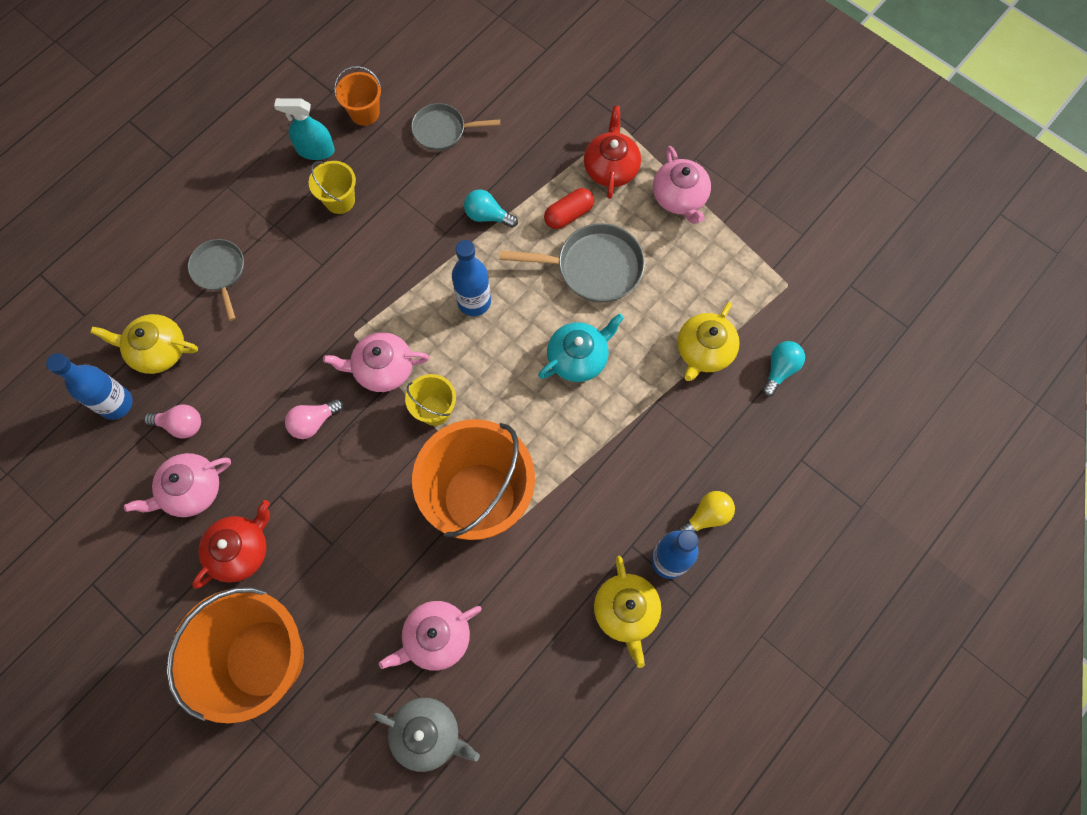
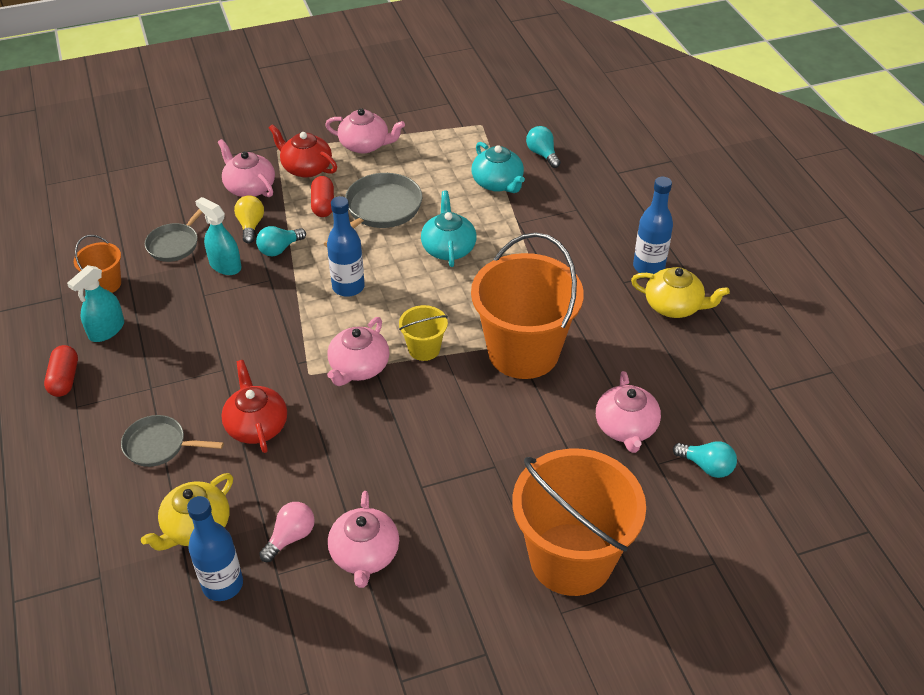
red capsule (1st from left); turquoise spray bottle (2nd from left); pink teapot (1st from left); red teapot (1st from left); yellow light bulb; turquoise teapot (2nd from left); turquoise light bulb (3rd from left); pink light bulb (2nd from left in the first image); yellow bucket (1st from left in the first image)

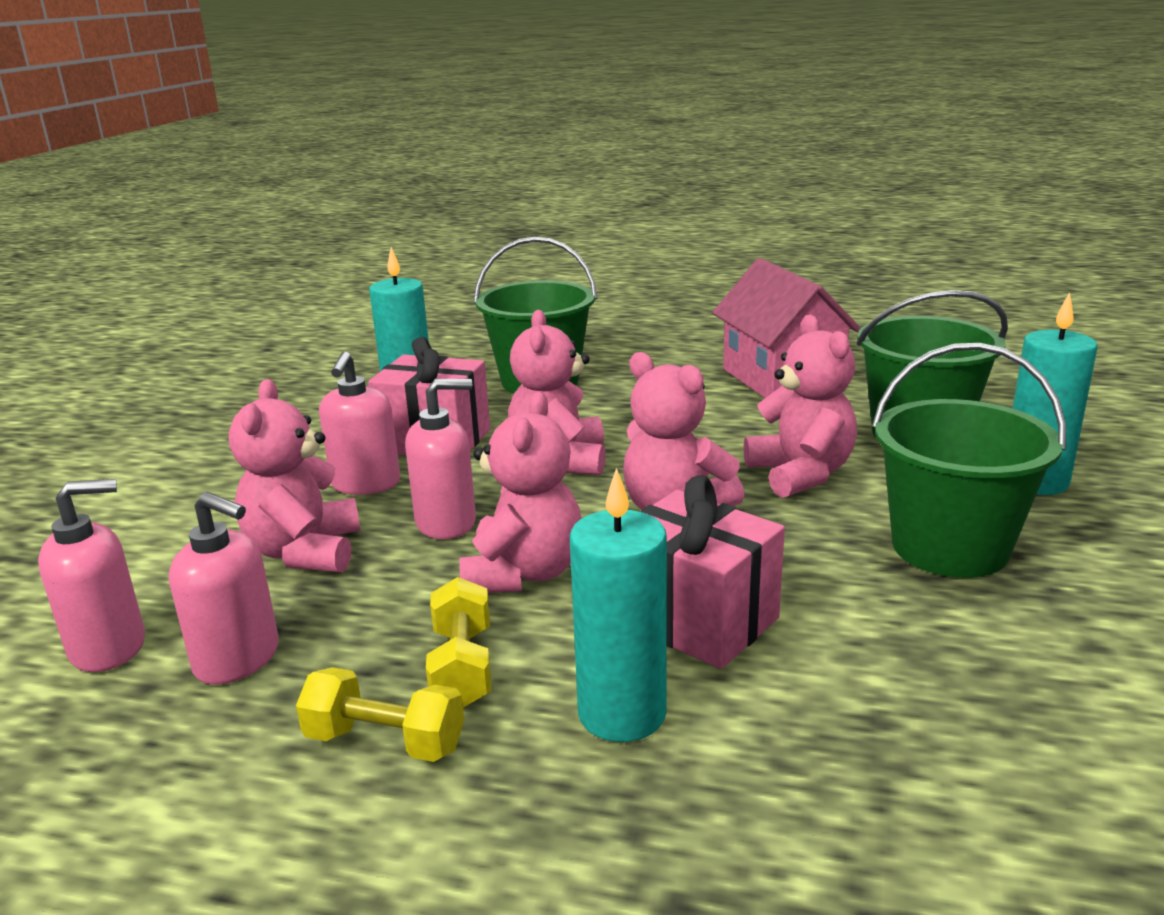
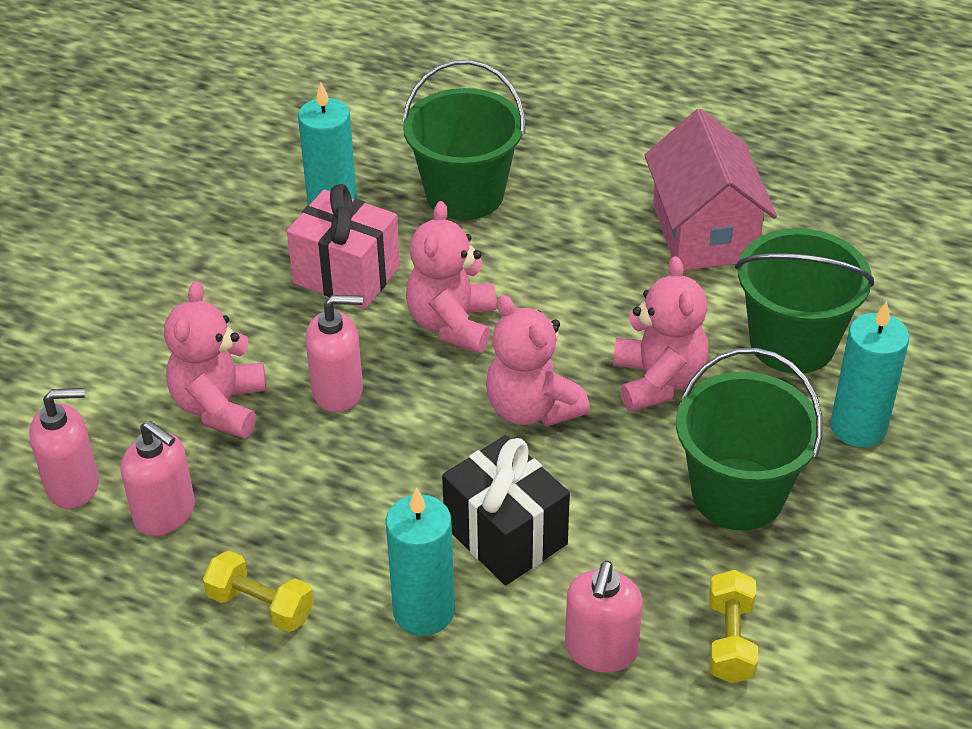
black gift; pink soap dispenser (4th from left); yellow dumbbell (2nd from left); pink teddy bear (2nd from left in the first image)

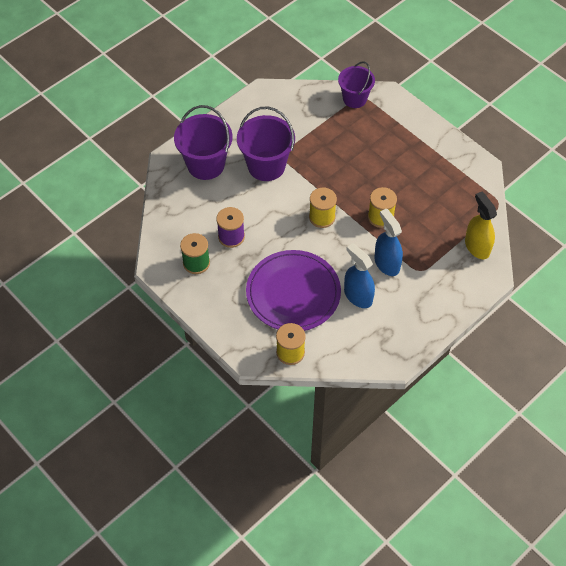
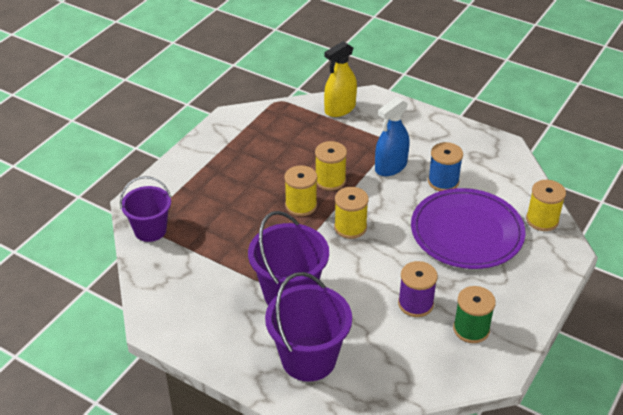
yellow spool (1st from left); blue spool

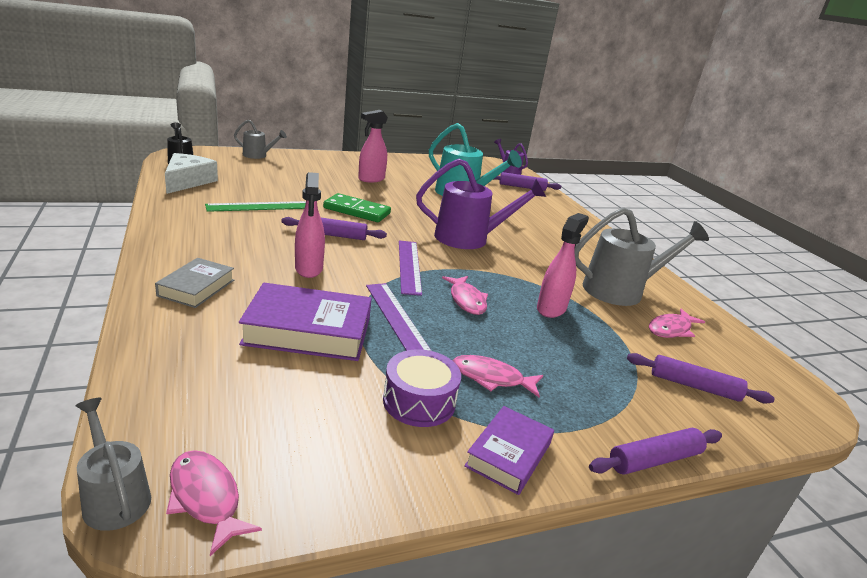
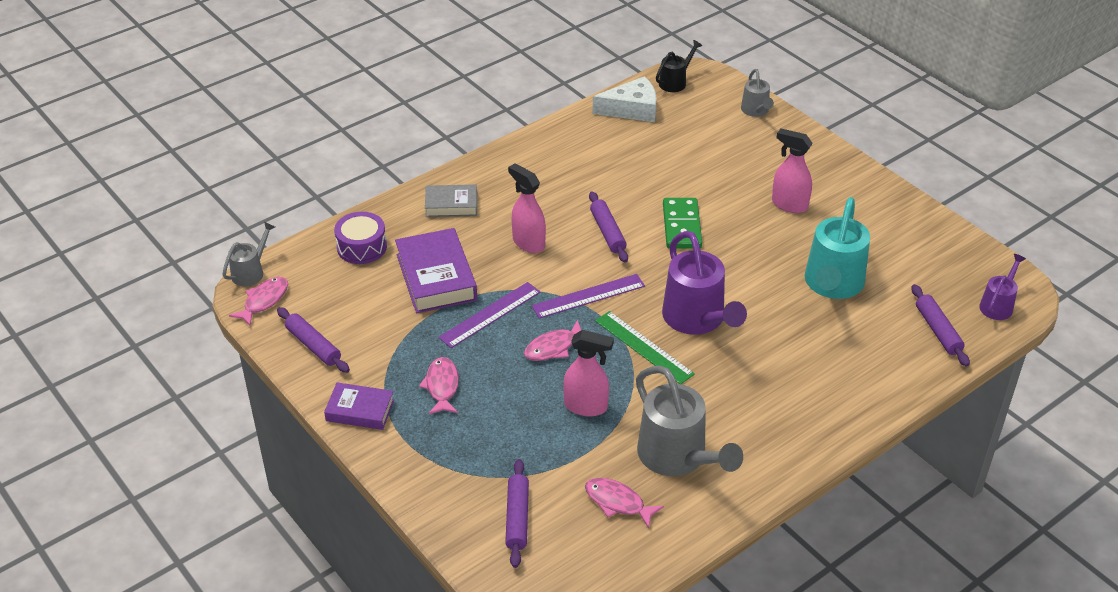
purple rolling pin (1st from left); purple drum; pink spray bottle (1st from left); green ruler

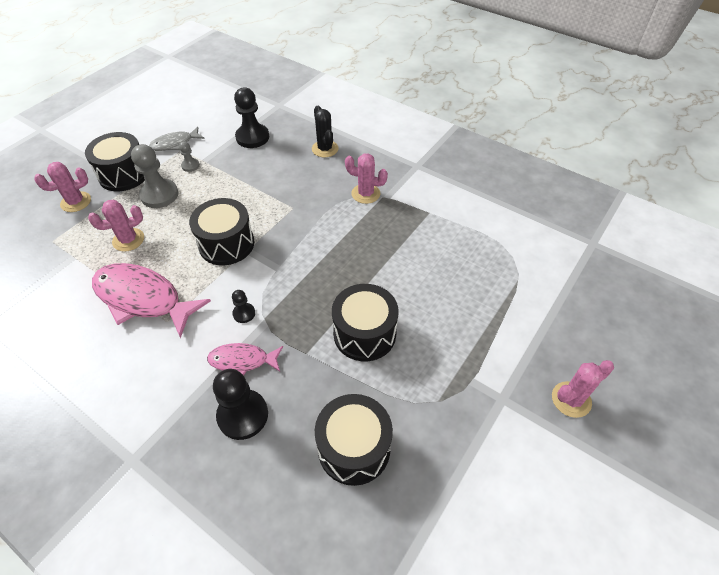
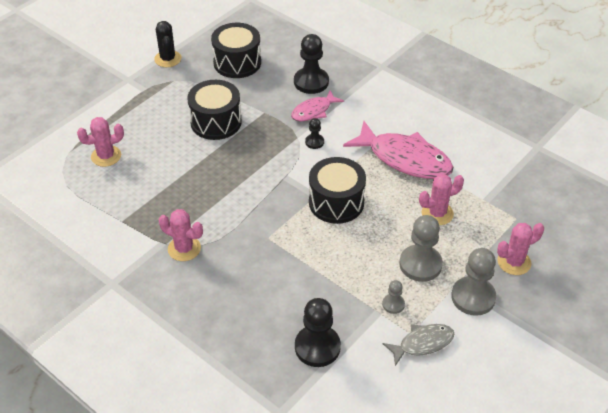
pink cactus (1st from left); black cactus; pink fish (1st from left); grey pawn (3rd from left)

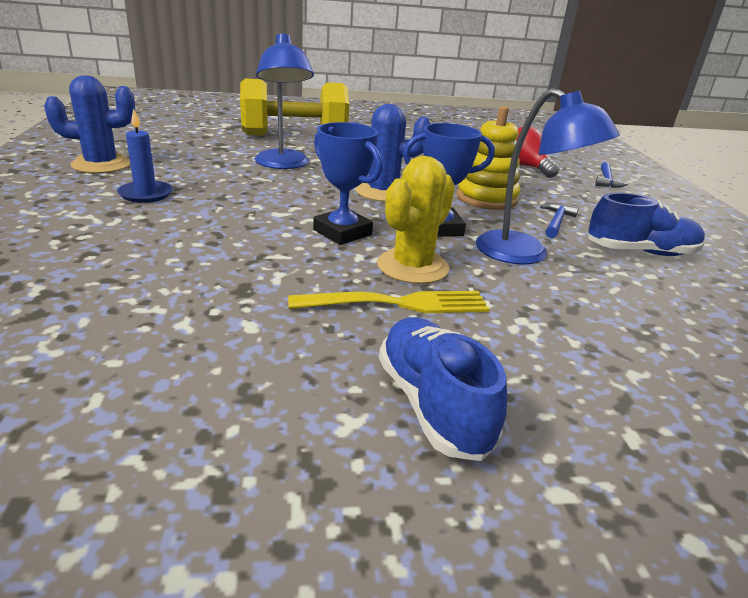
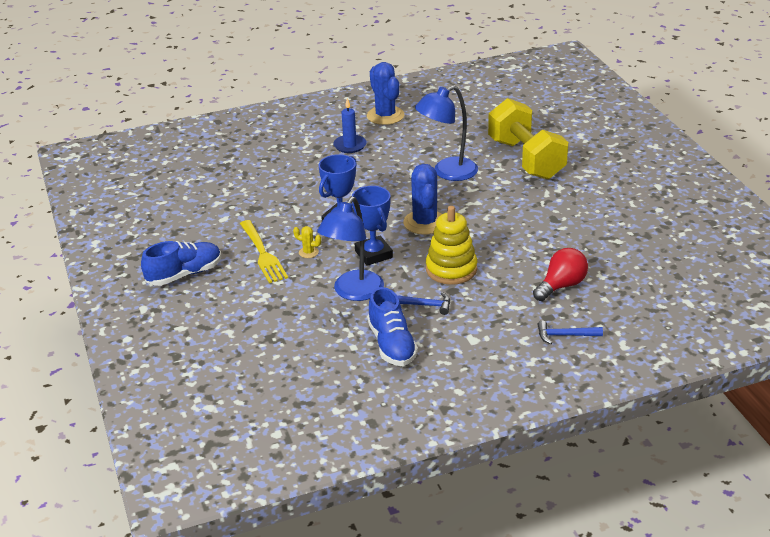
yellow cactus

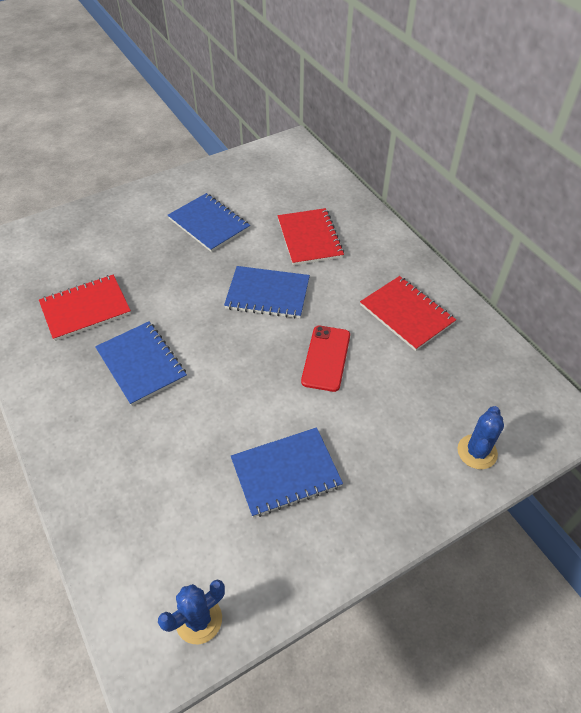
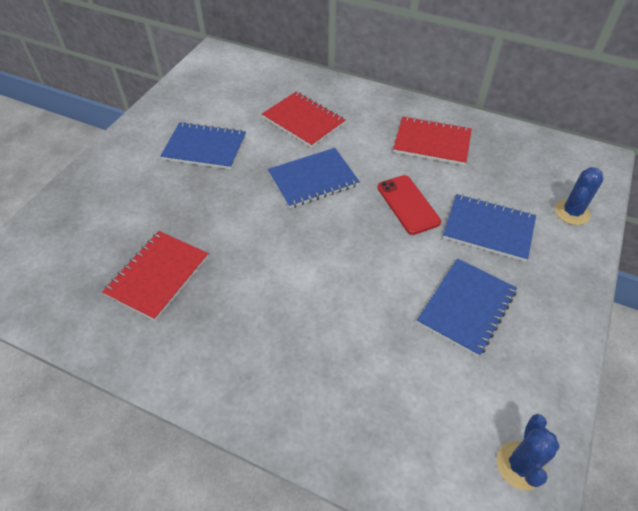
blue notebook (4th from left); blue cactus (2nd from left)

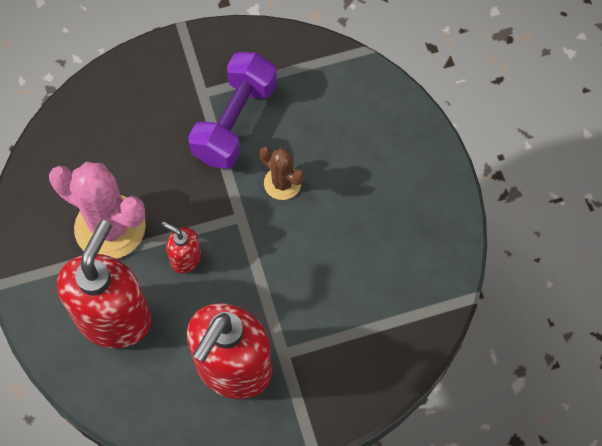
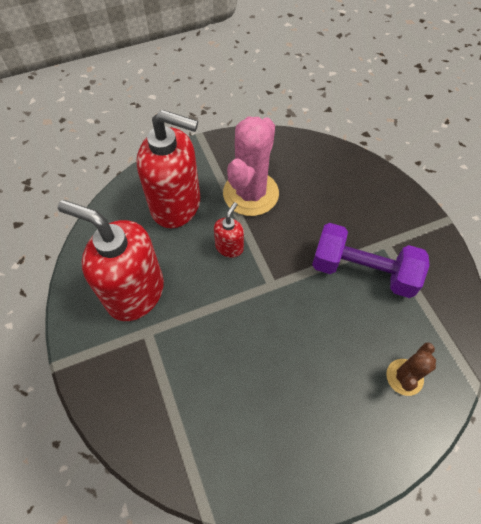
brown cactus

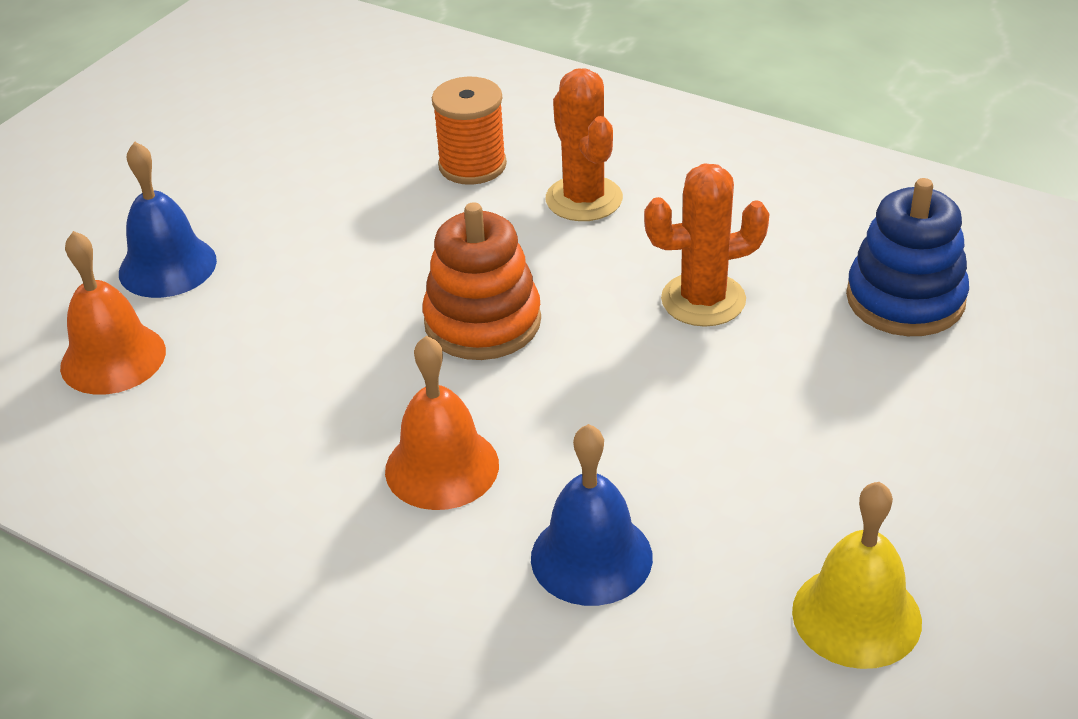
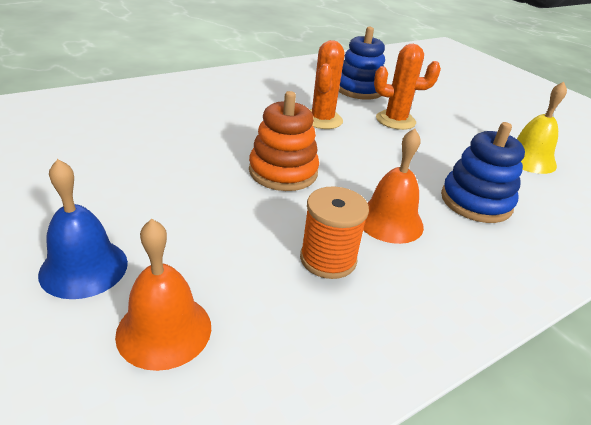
orange spool; orange cactus (2nd from left); blue stacking toy (2nd from left)

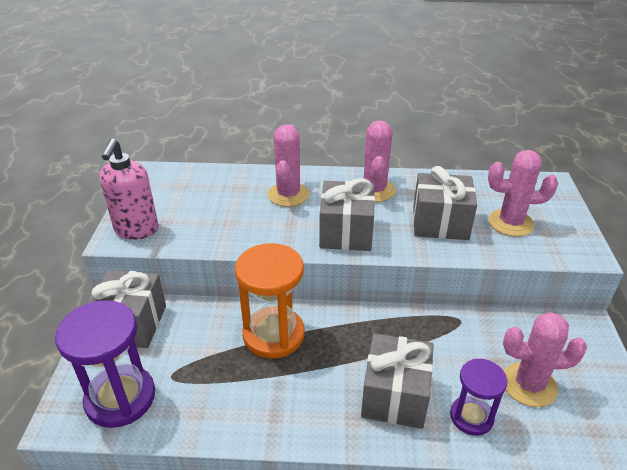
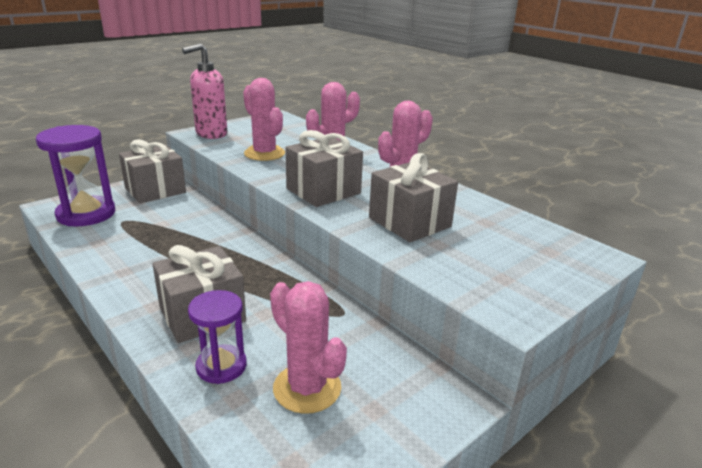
pink cactus (1st from left); orange hourglass

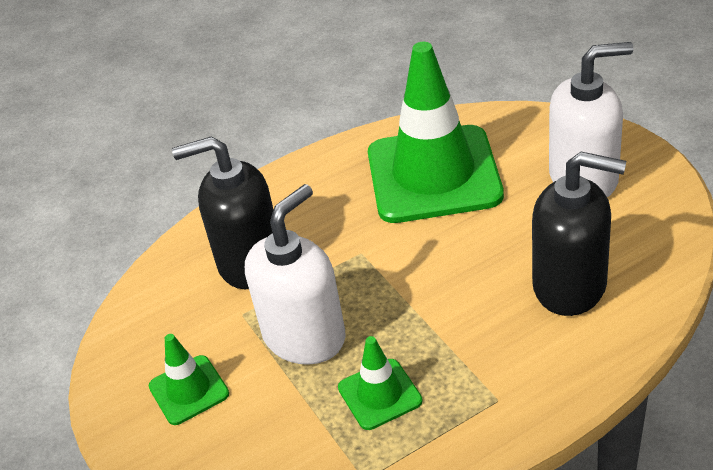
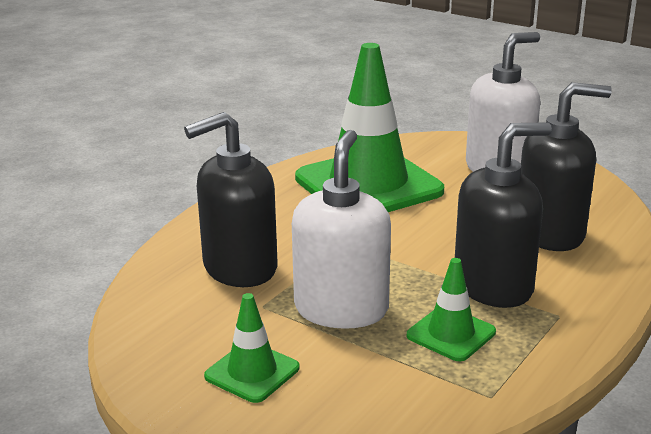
black soap dispenser (2nd from left)

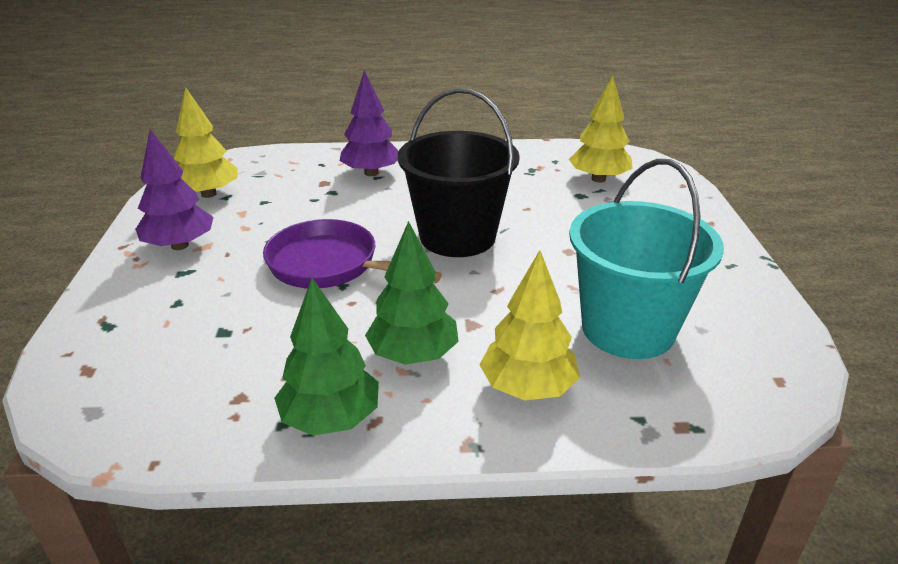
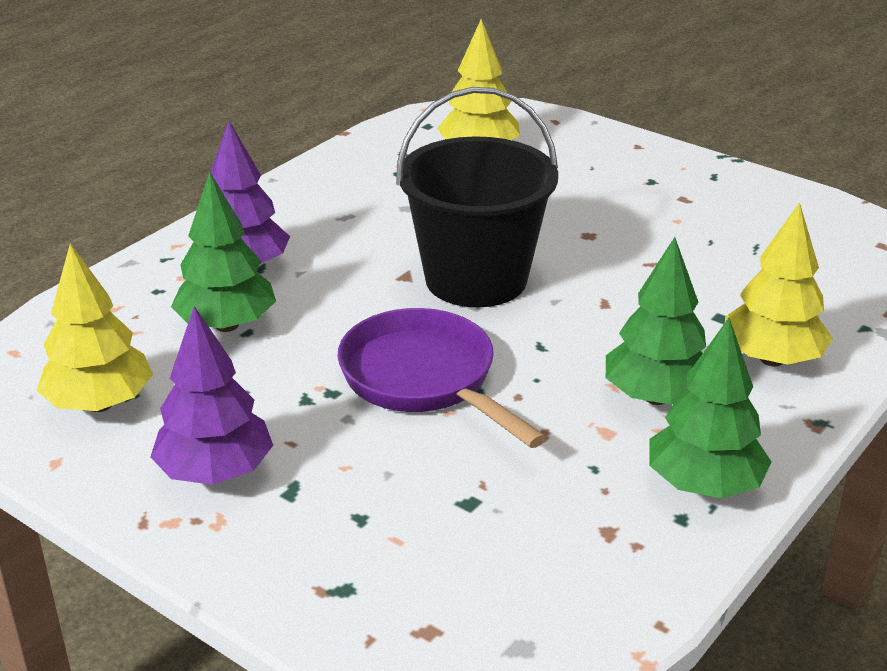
green tree (1st from left); purple pan; turquoise bucket

